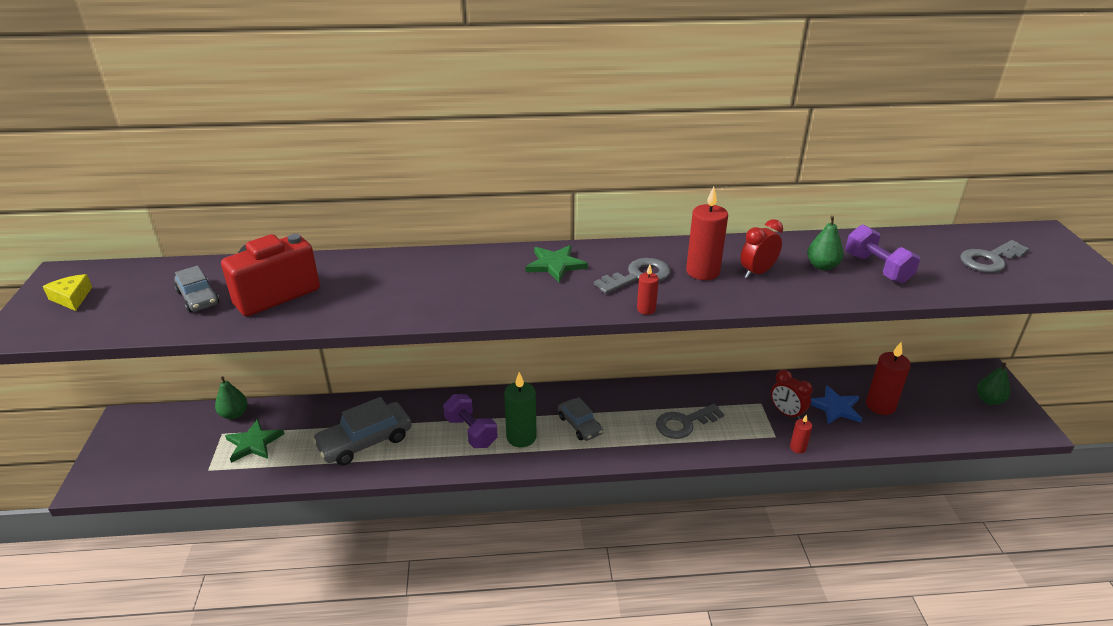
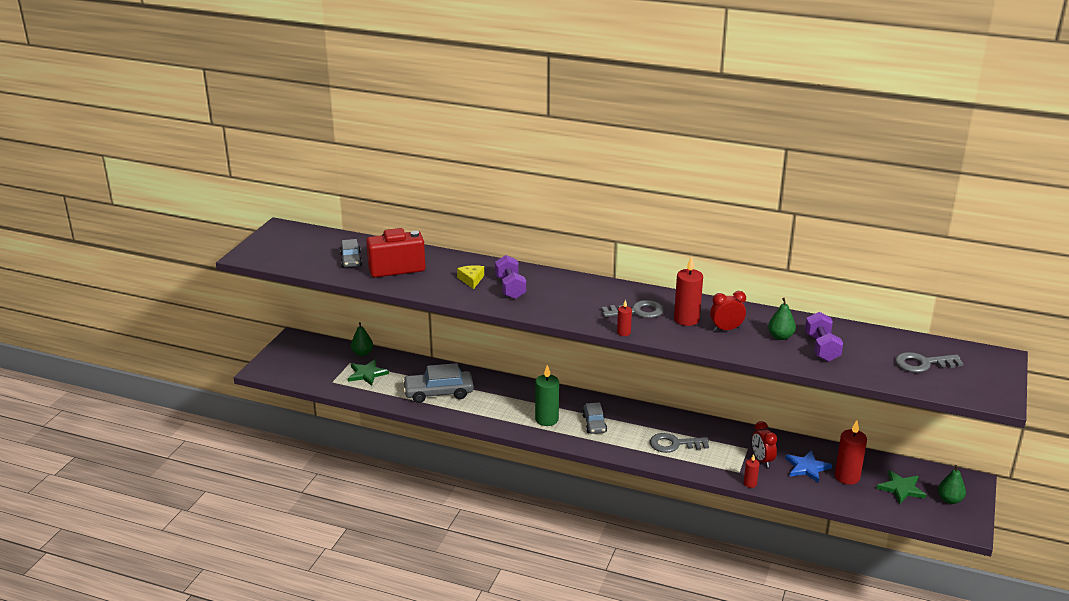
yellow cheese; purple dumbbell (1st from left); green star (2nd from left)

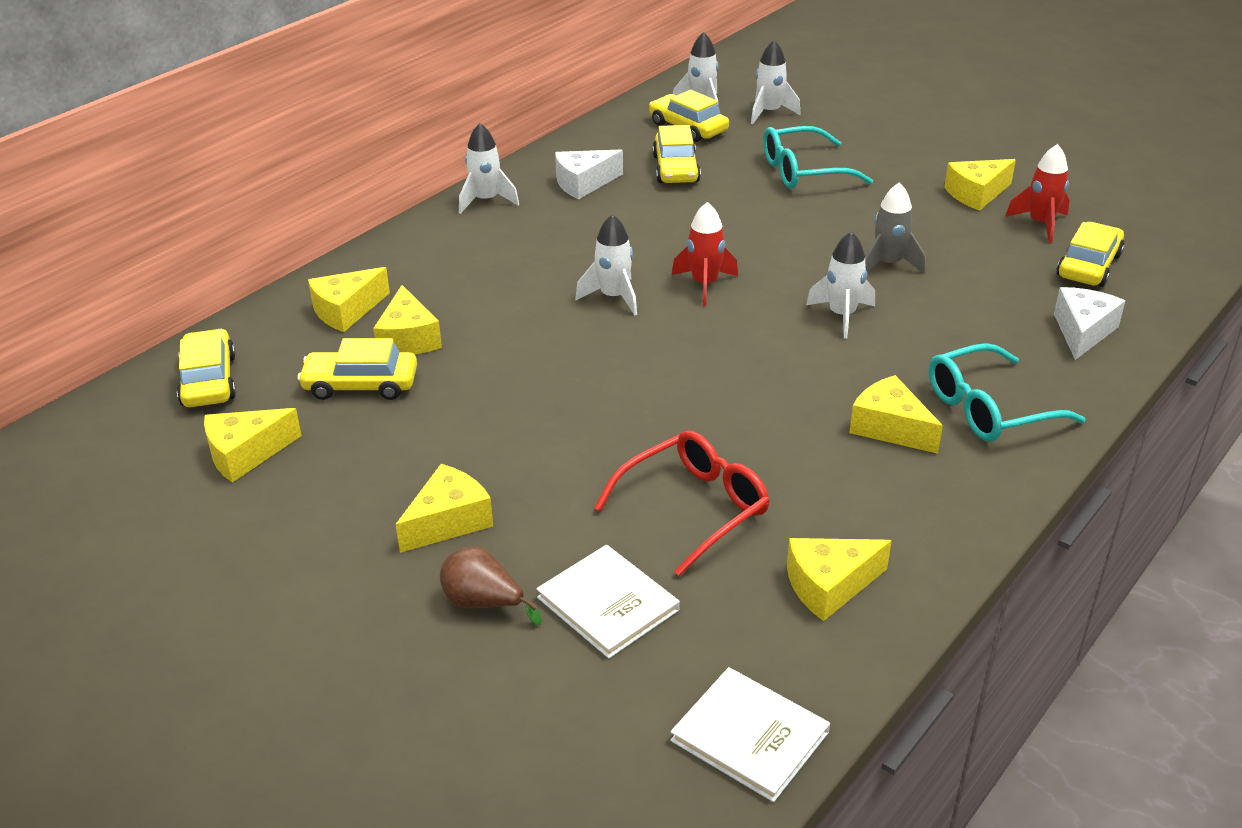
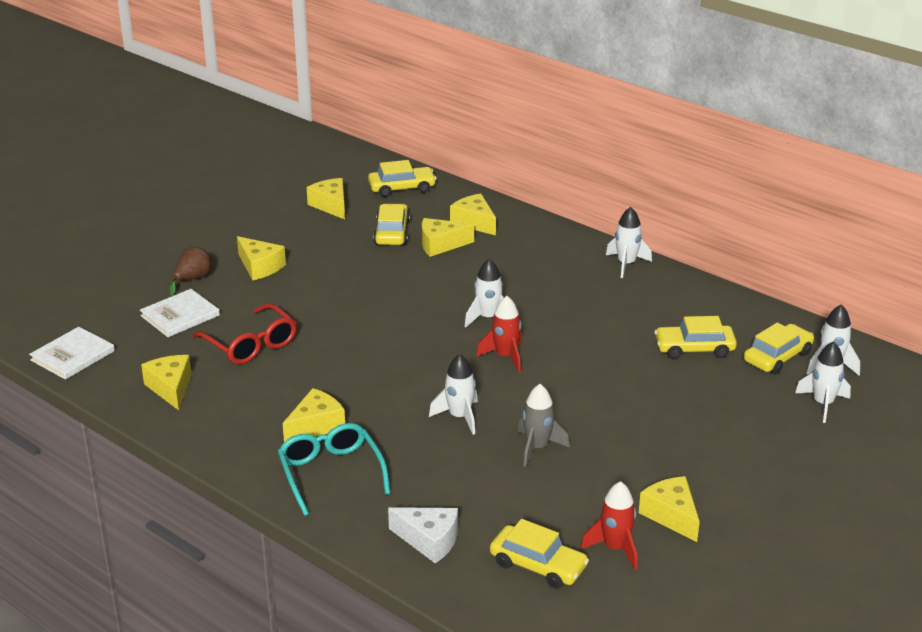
white cheese (1st from left in the first image); turquoise glasses (1st from left in the first image)

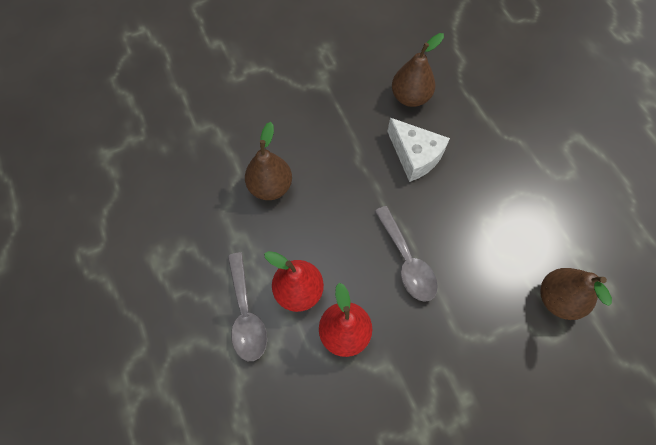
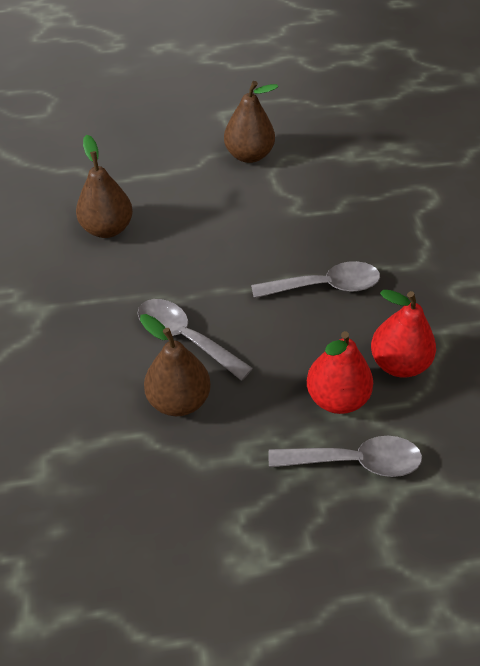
grey spoon (1st from left); brown pear (3rd from left); white cheese

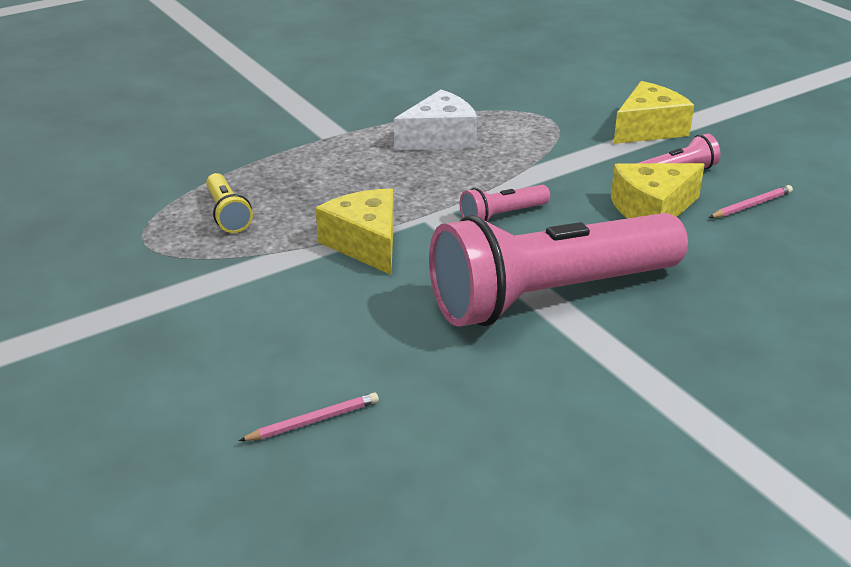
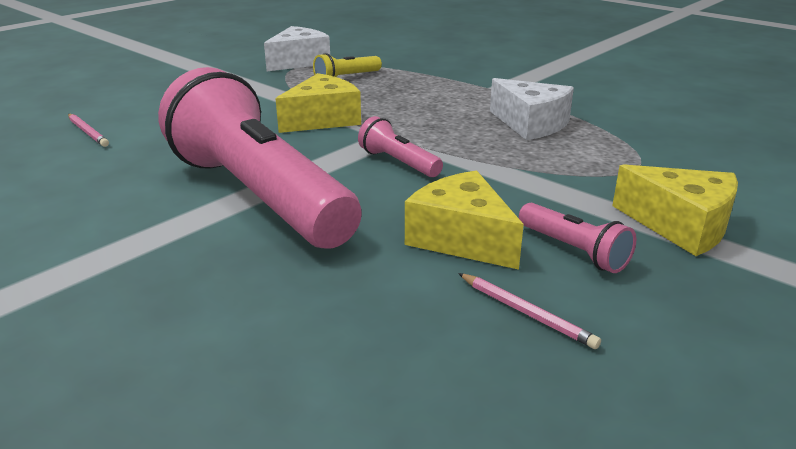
white cheese (1st from left)

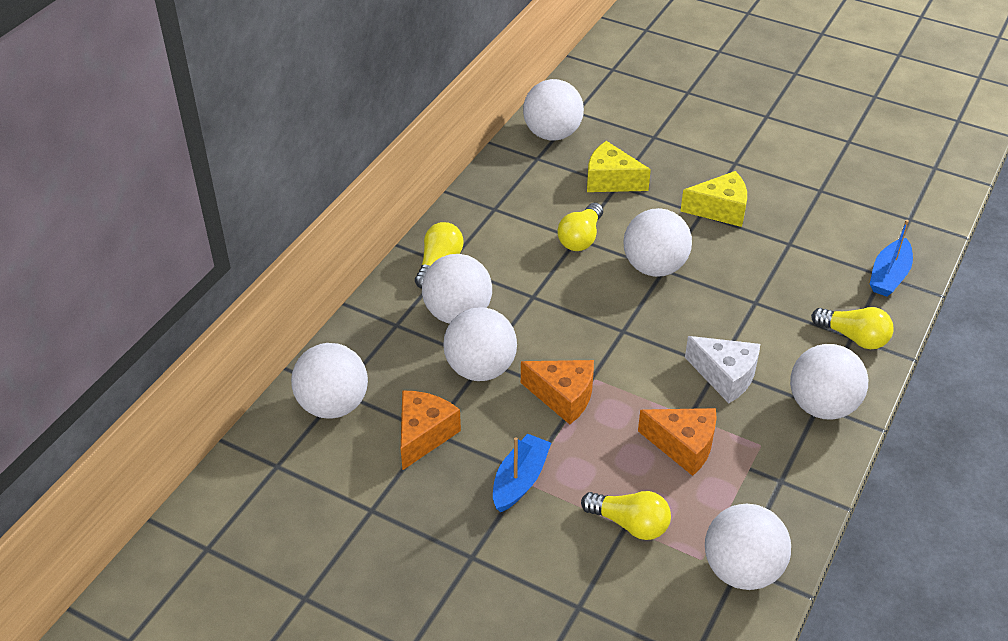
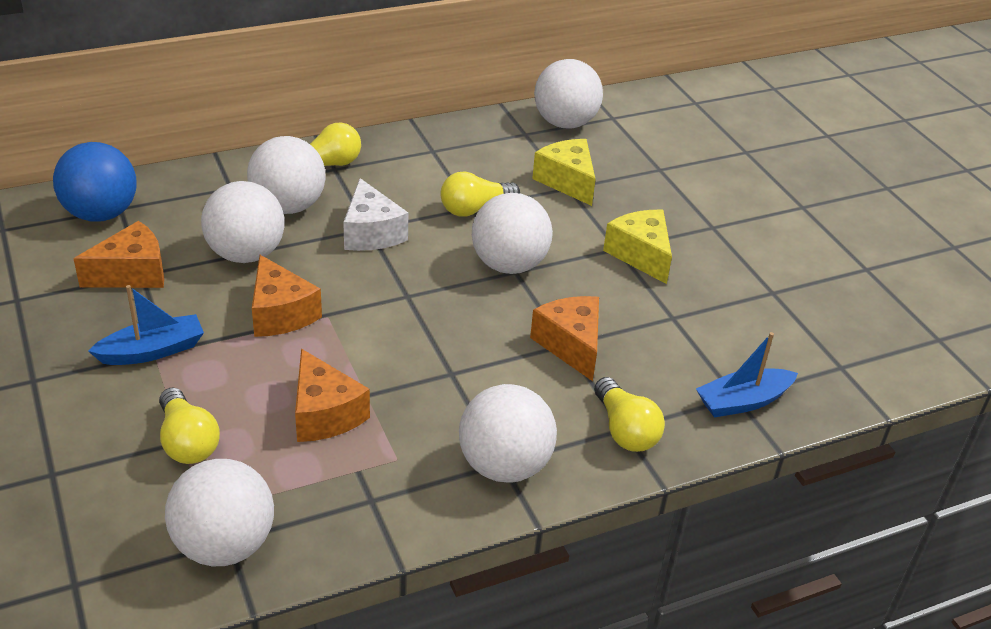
blue ball; white cheese; orange cheese (4th from left); yellow cheese (2nd from left)

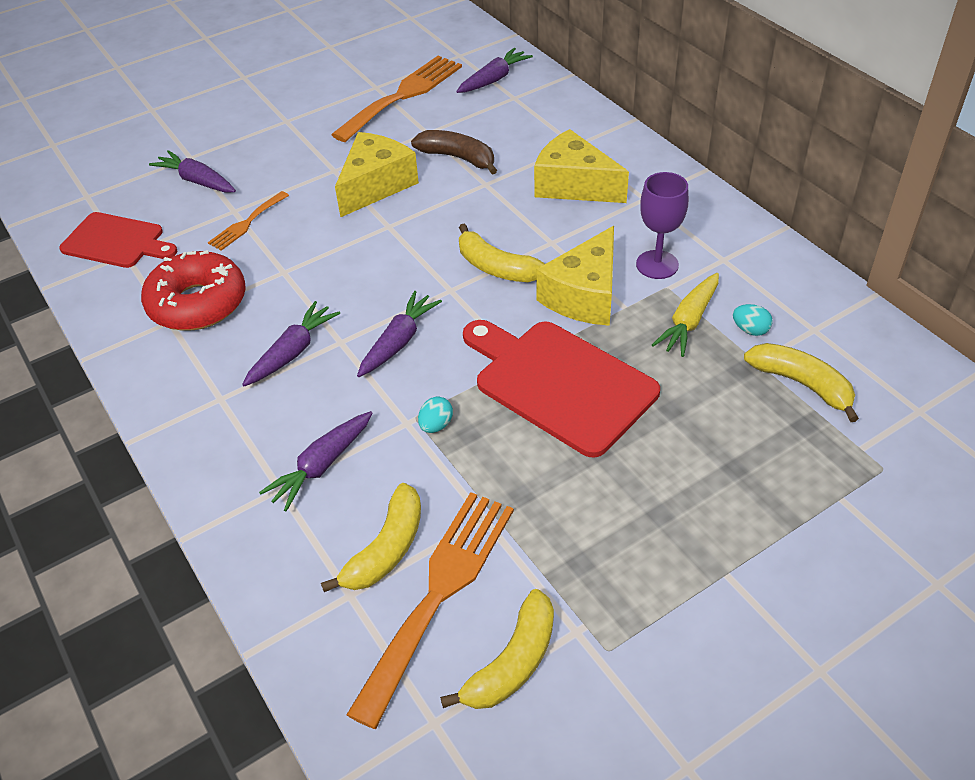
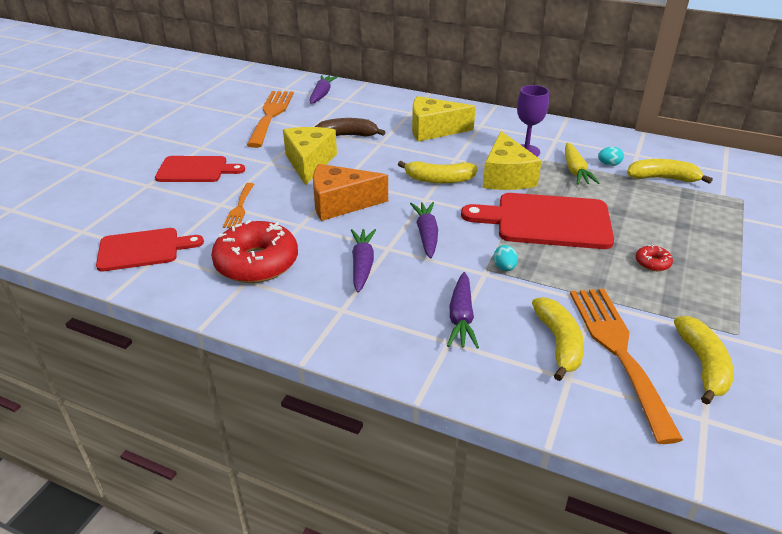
red cutting board (2nd from left); orange cheese; red donut (2nd from left); purple carrot (1st from left in the first image)

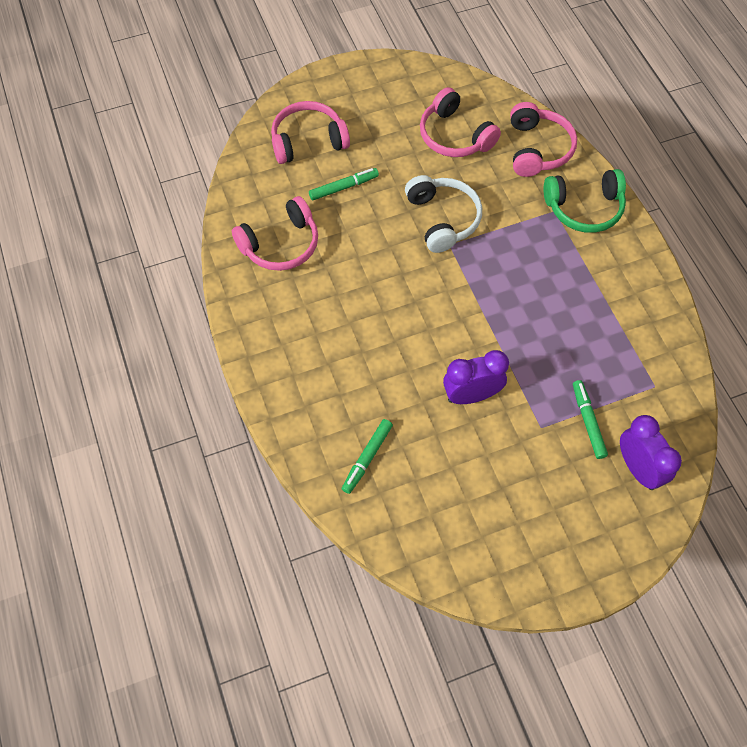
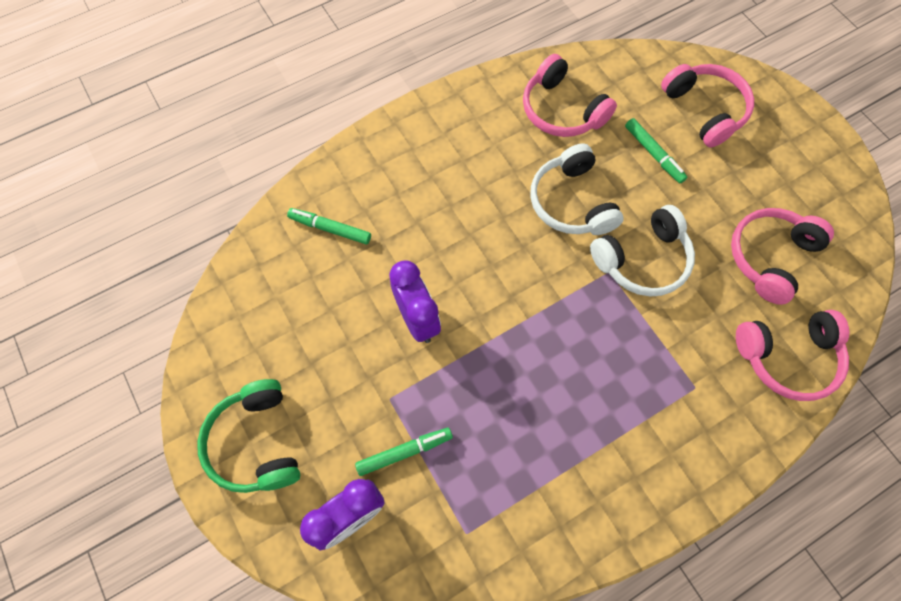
green headphones; white headphones (1st from left)

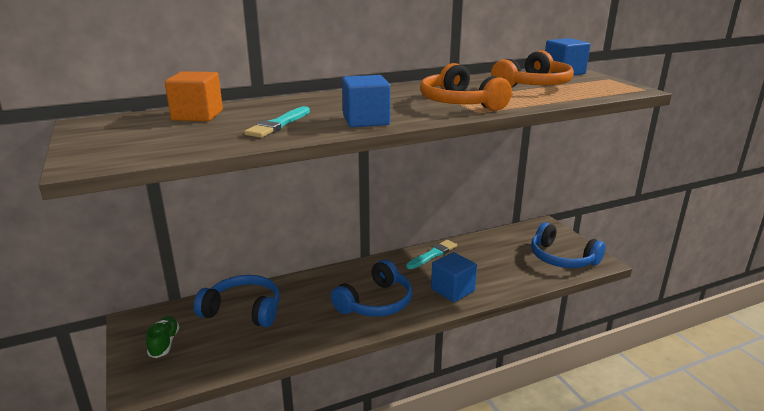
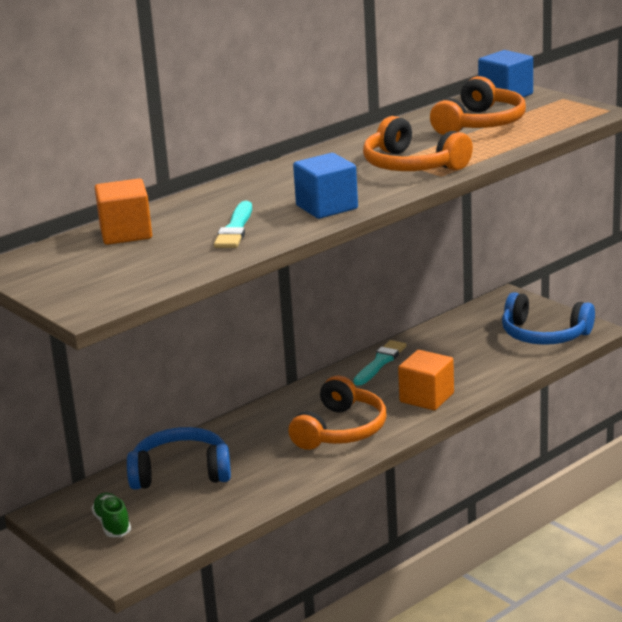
orange headphones (1st from left); orange cube (2nd from left)

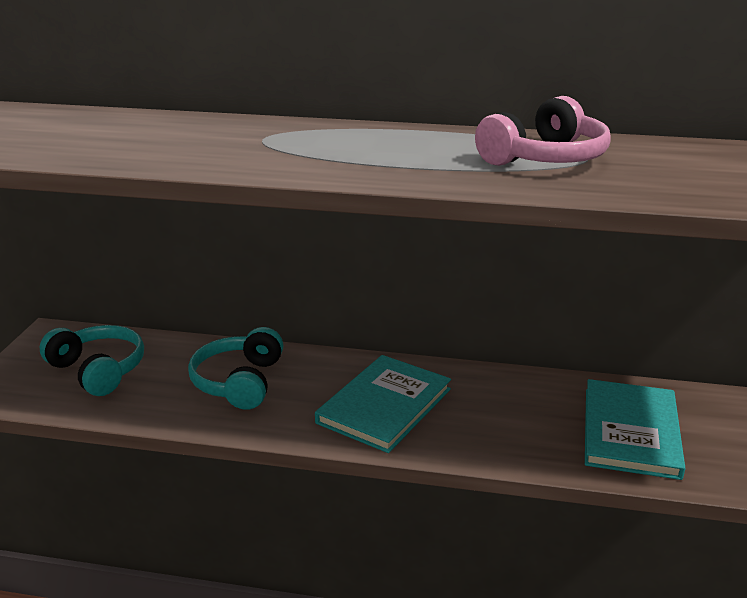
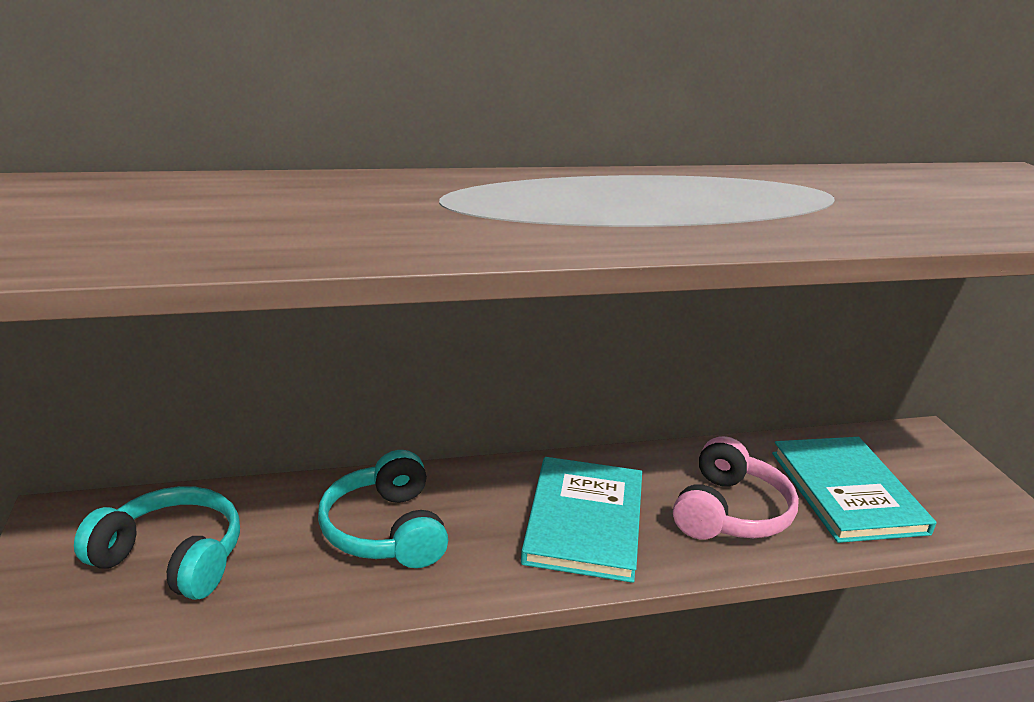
pink headphones

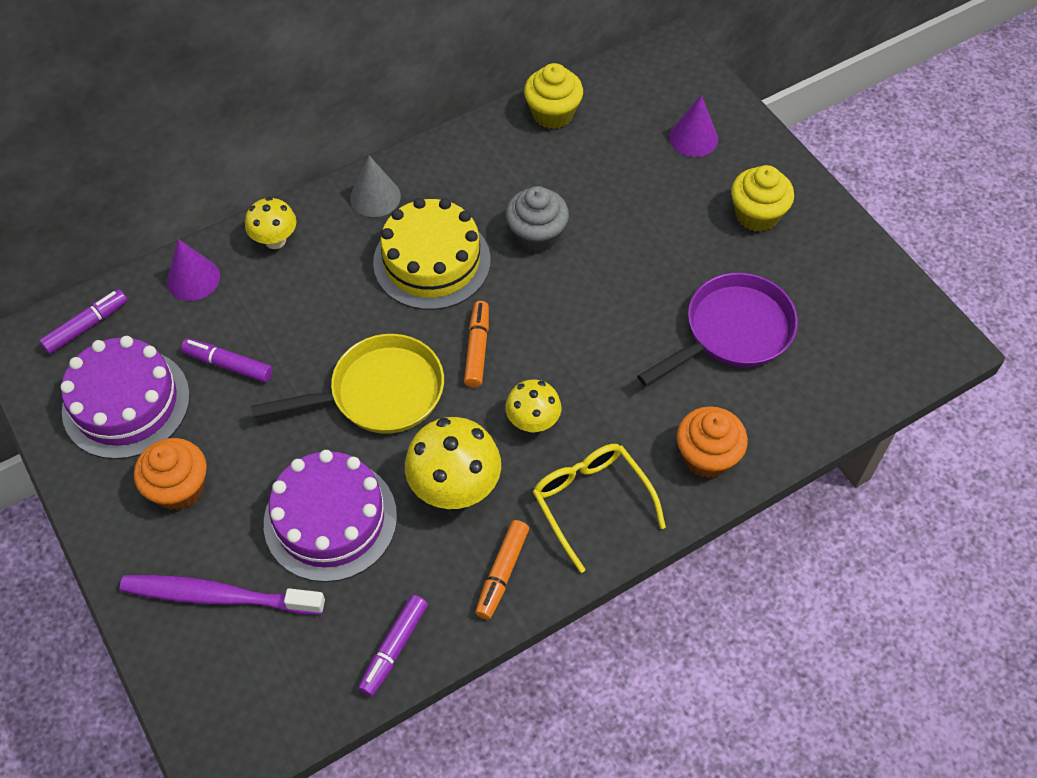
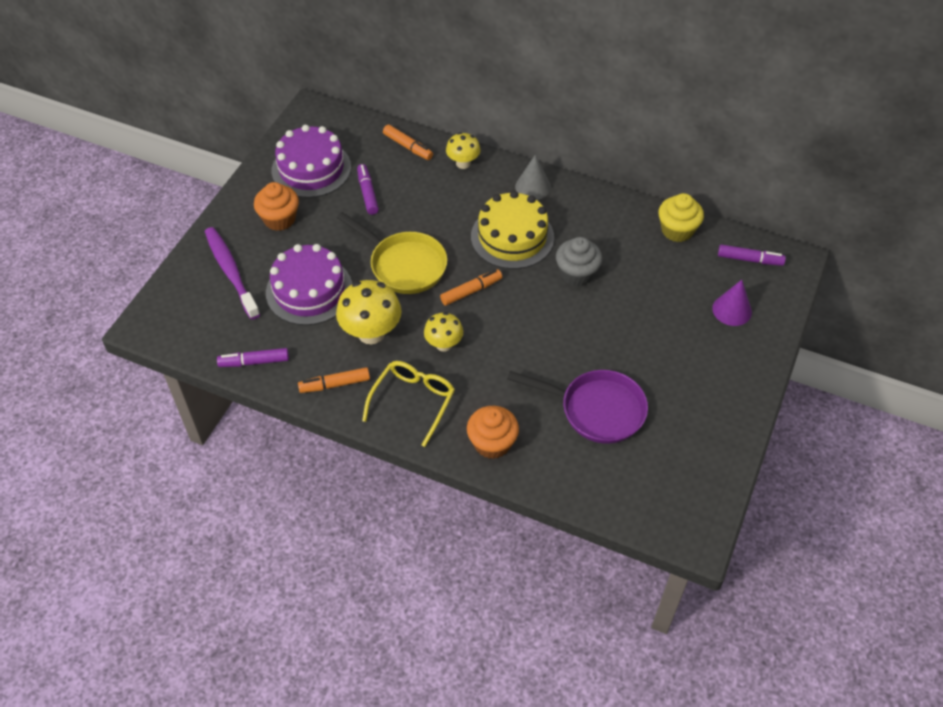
orange marker (2nd from left); purple marker (3rd from left); yellow cupcake (2nd from left in the first image)

